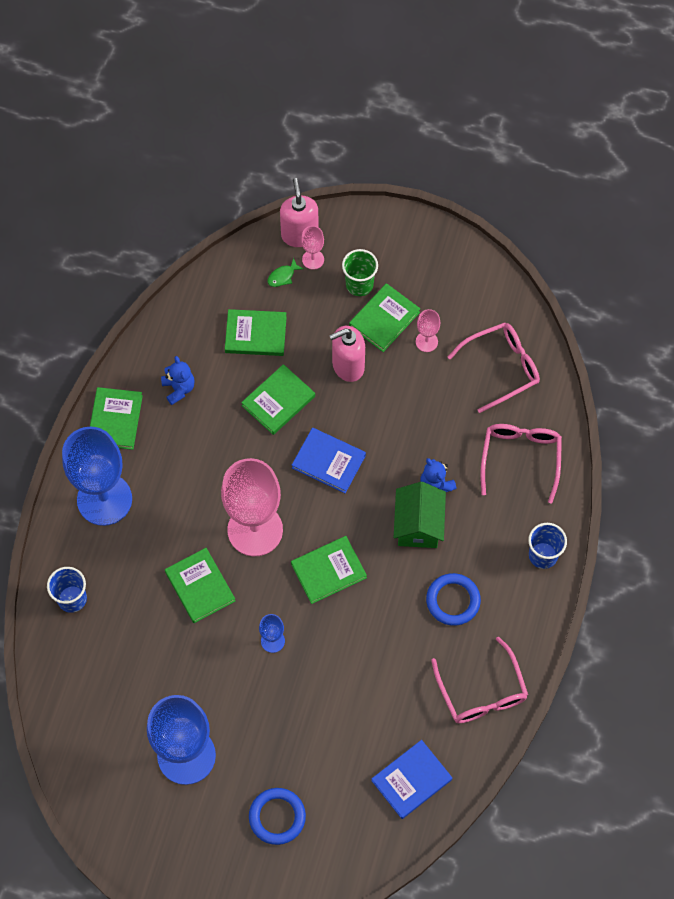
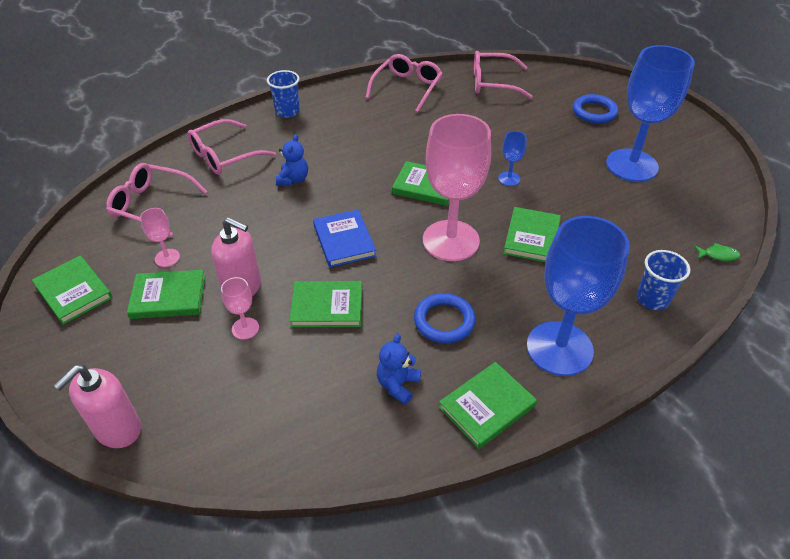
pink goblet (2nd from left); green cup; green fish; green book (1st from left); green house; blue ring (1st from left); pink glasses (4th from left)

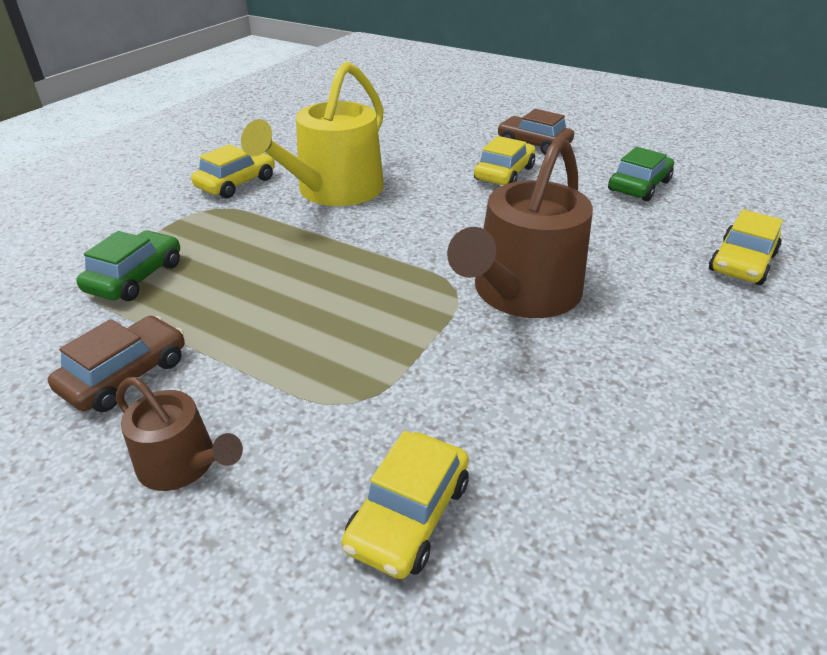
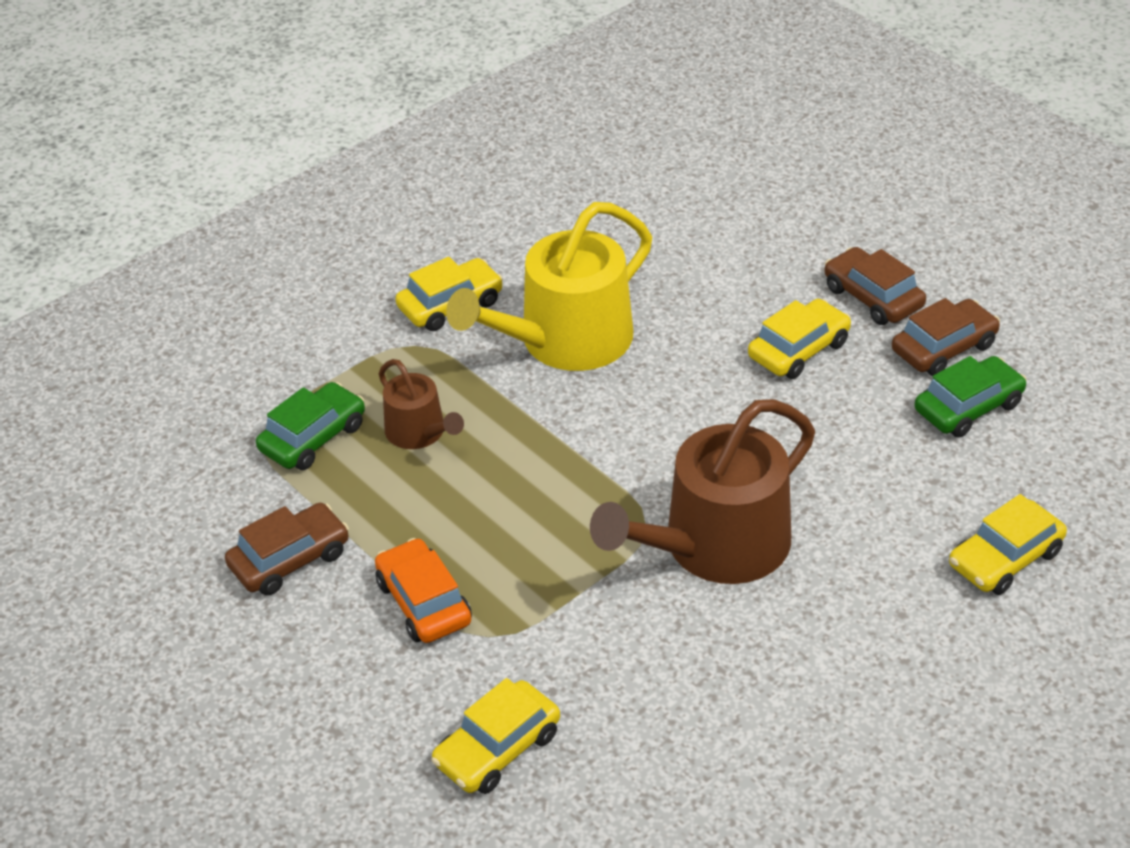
brown watering can (1st from left); brown car (3rd from left); orange car

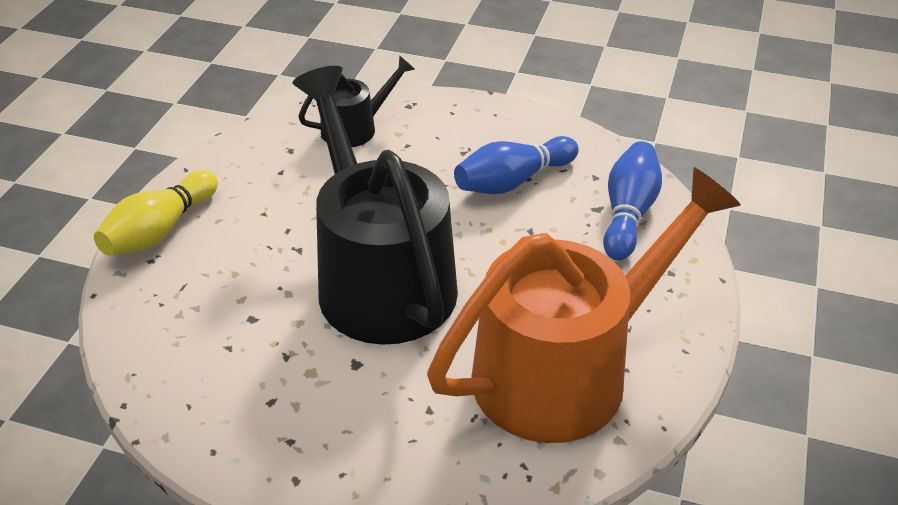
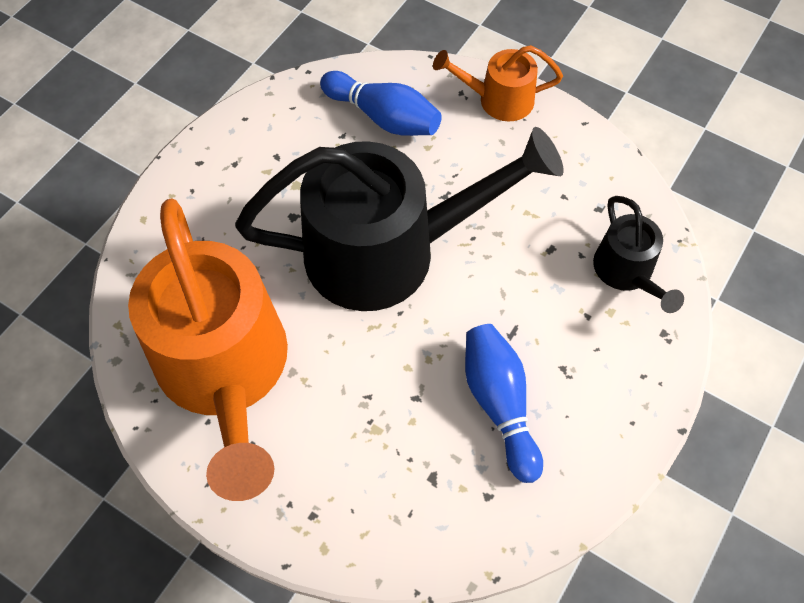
blue bowling pin (1st from left); orange watering can (2nd from left)

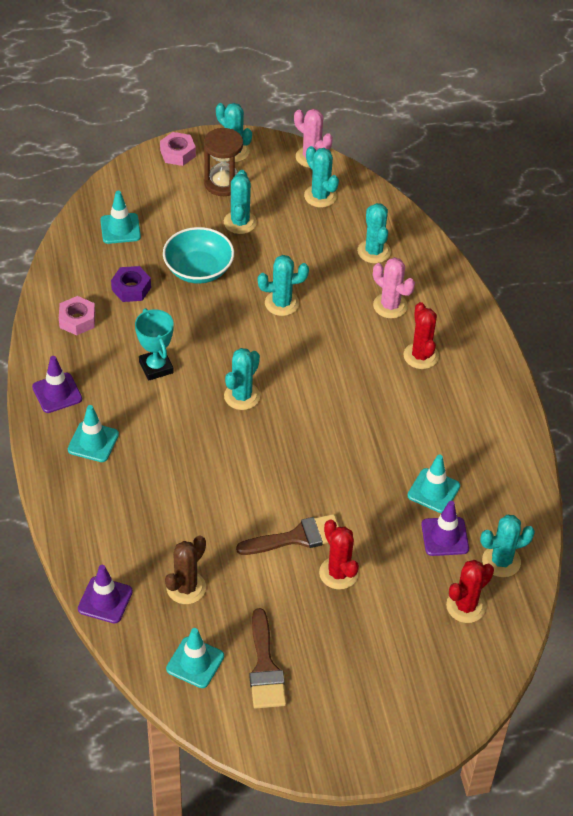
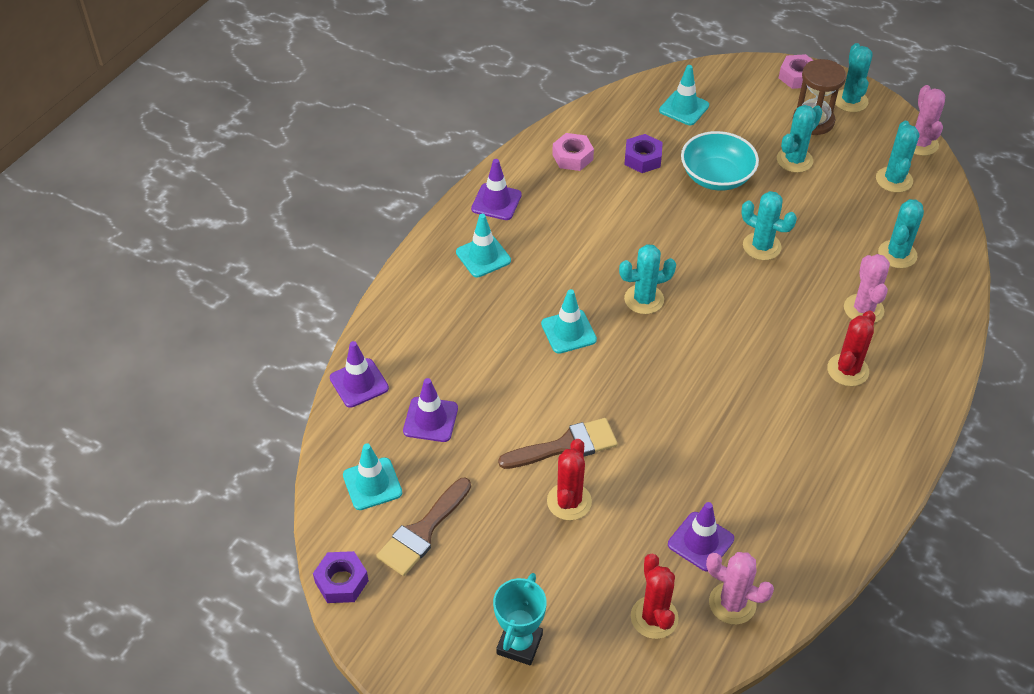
turquoise trophy; turquoise traffic cone (3rd from left); brown brush (2nd from left); pink cactus (1st from left); purple traffic cone (2nd from left); red cactus (2nd from left); purple nut (1st from left)

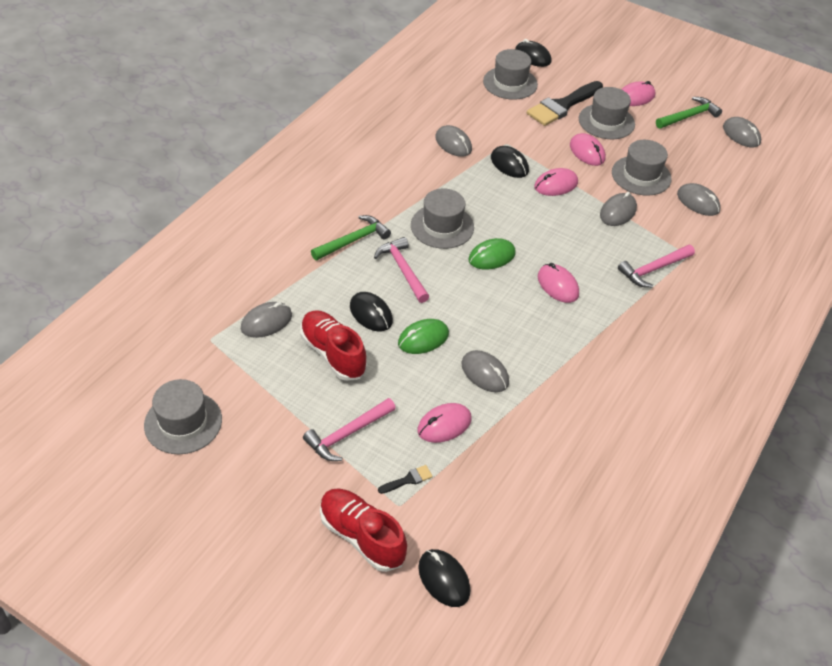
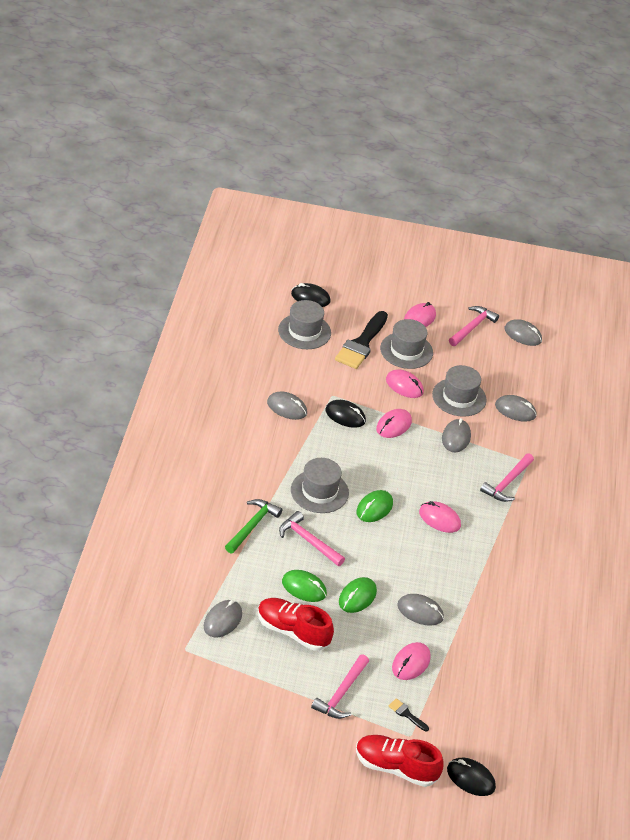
pink hammer (3rd from left); green mouse (1st from left); grey hat (1st from left in the first image); black brush (2nd from left)

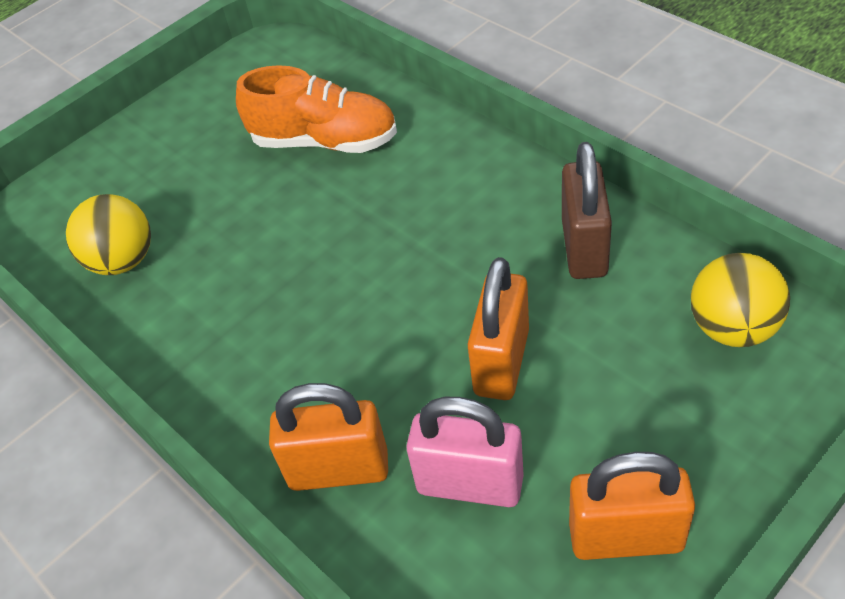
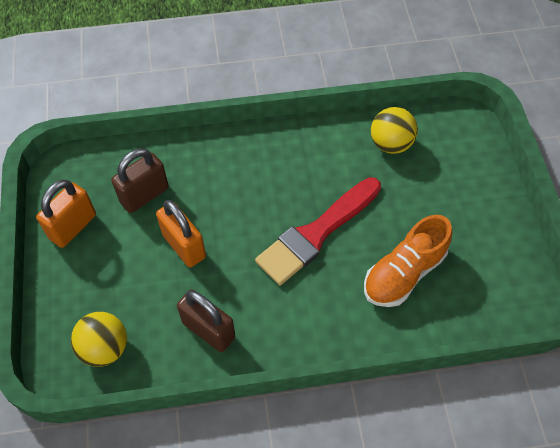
orange padlock (1st from left in the first image); brown padlock (1st from left); red brush

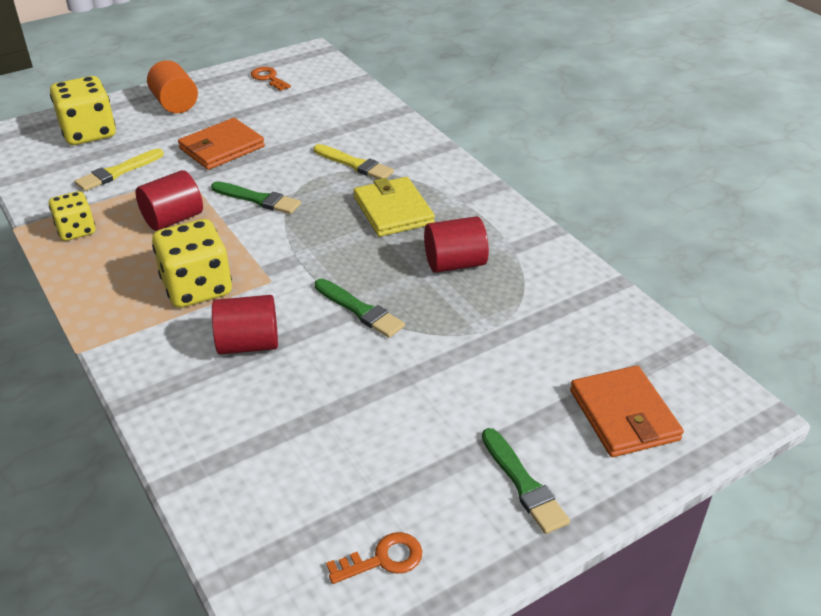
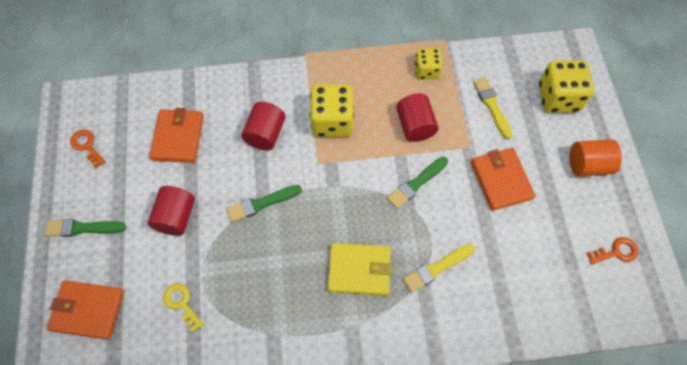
red cylinder (1st from left); orange key (1st from left); orange wallet (2nd from left); yellow key

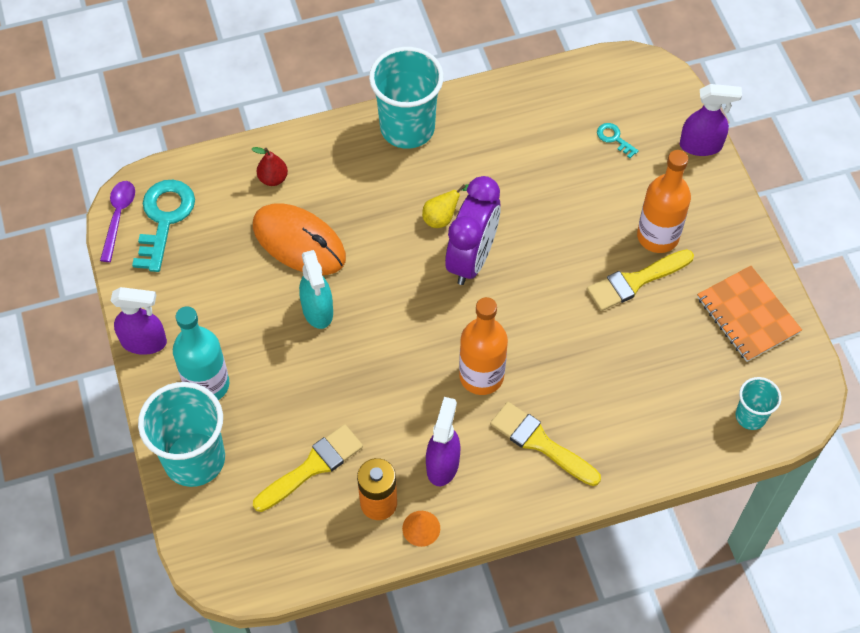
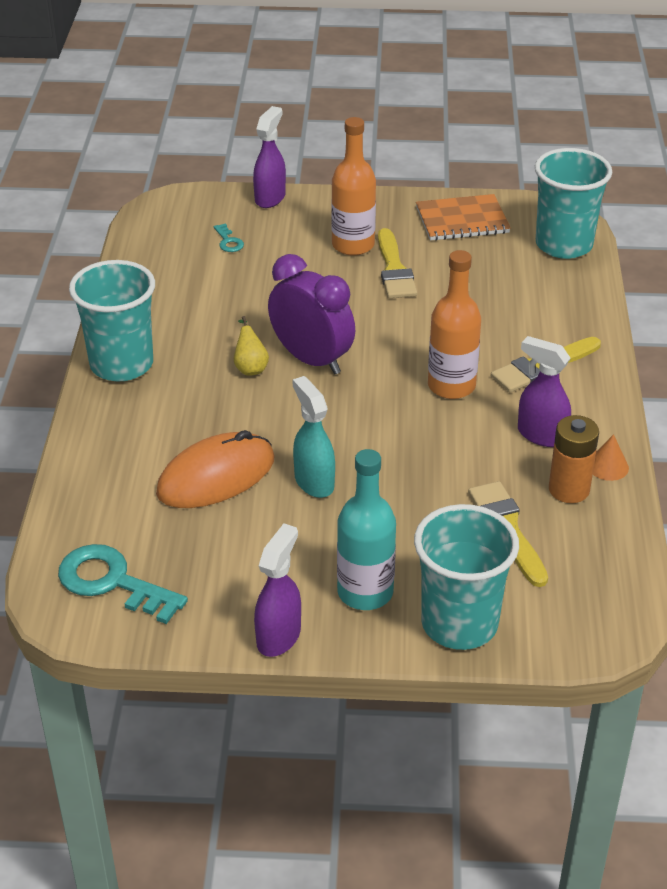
turquoise key (2nd from left); red pear; purple spoon; turquoise spray bottle; turquoise cup (3rd from left)

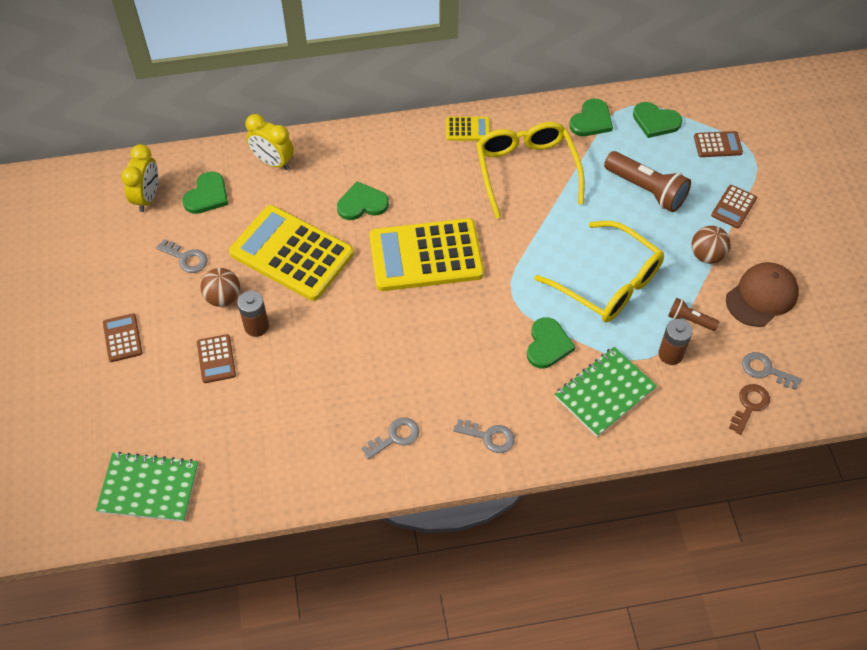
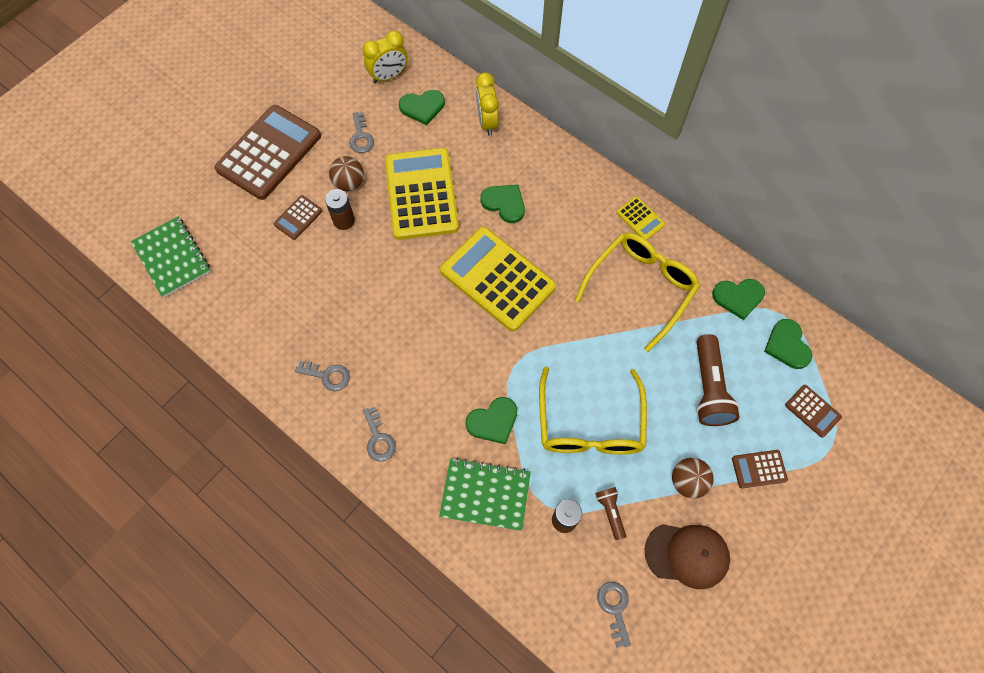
brown calculator (1st from left); brown key

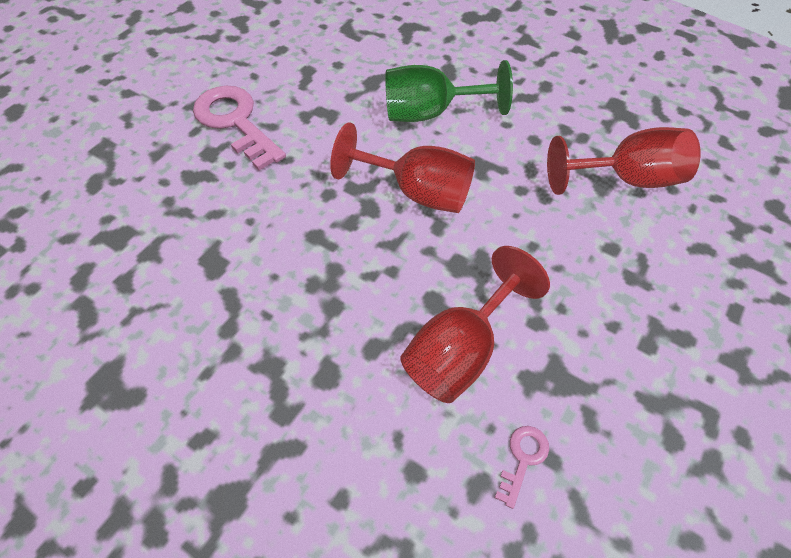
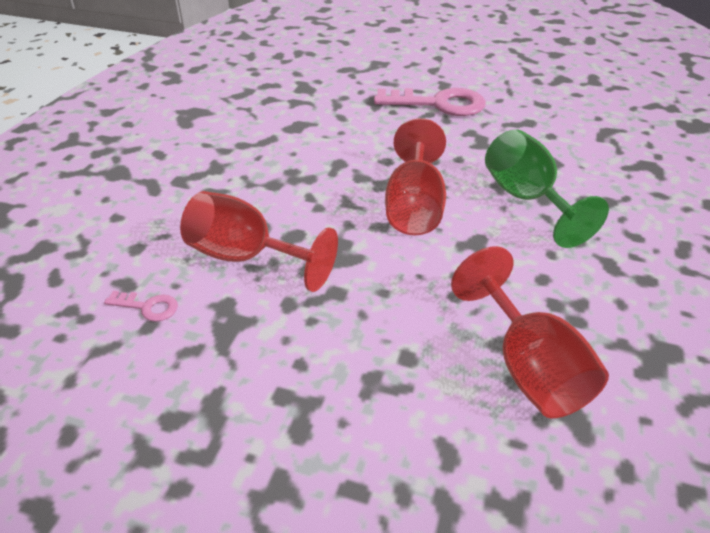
pink key (2nd from left)

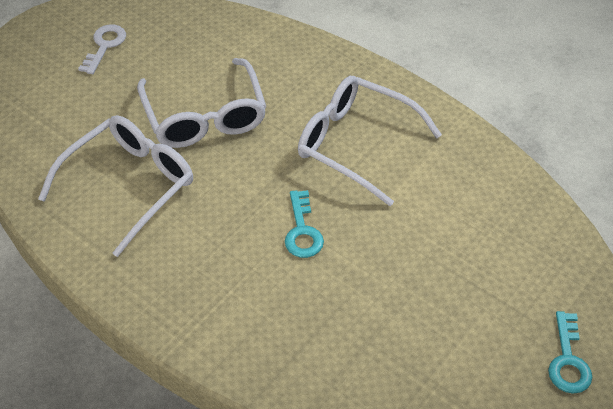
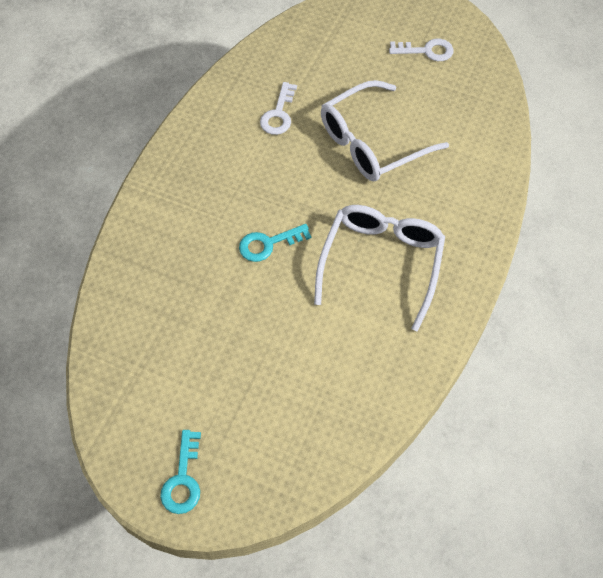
white key (1st from left); turquoise key (1st from left)

